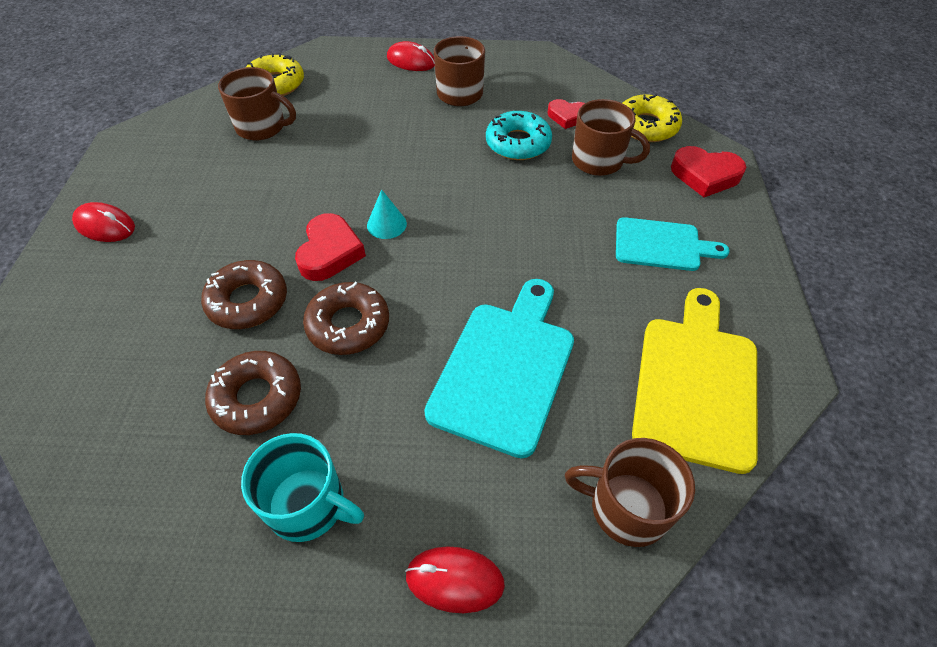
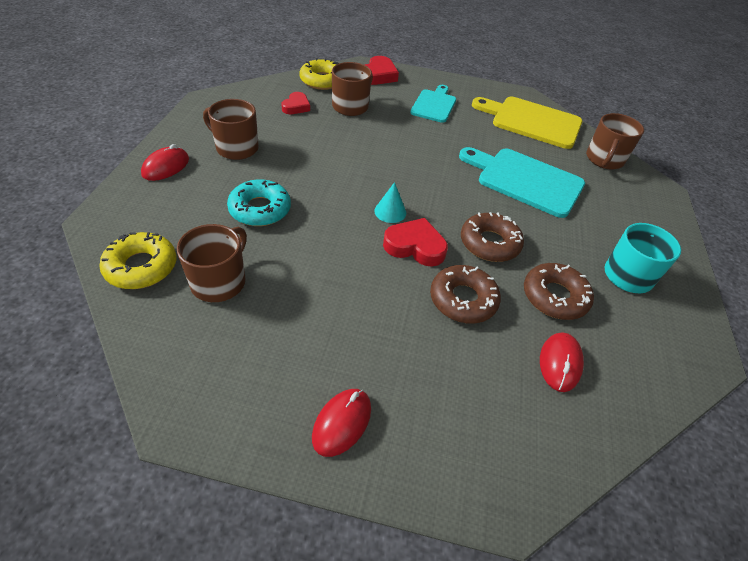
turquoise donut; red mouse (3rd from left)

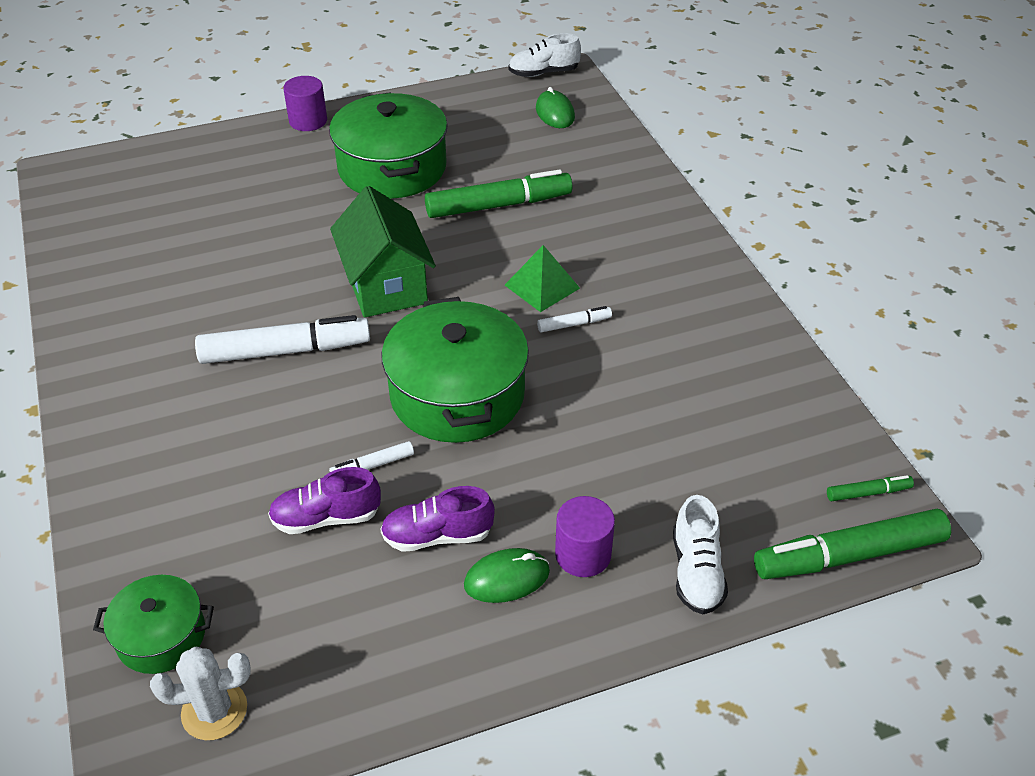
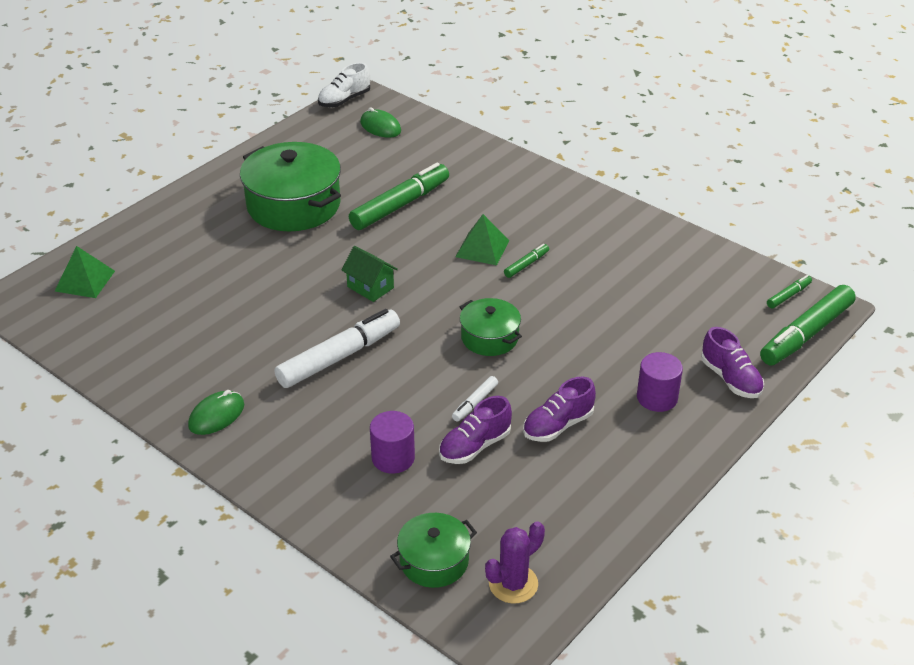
purple cylinder (1st from left); green house; green pot (3rd from left); green marker (2nd from left); purple shoe (3rd from left); green mouse (1st from left); purple cactus; green pyramid (1st from left)

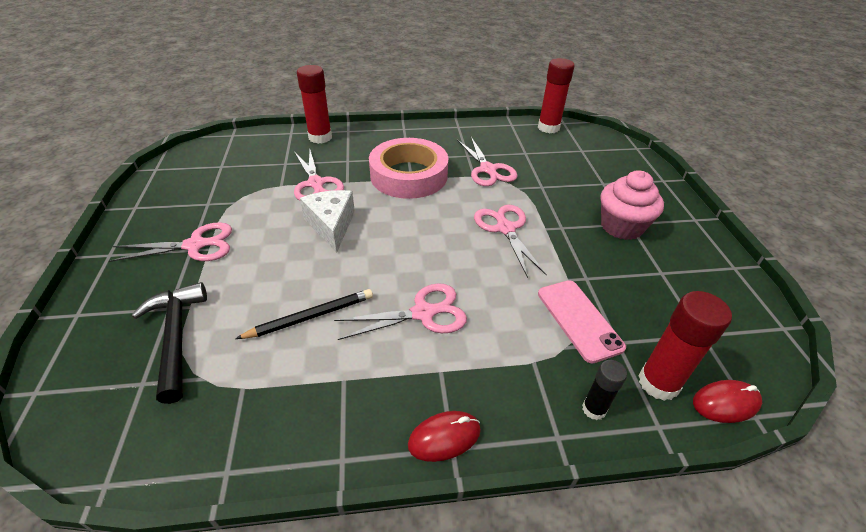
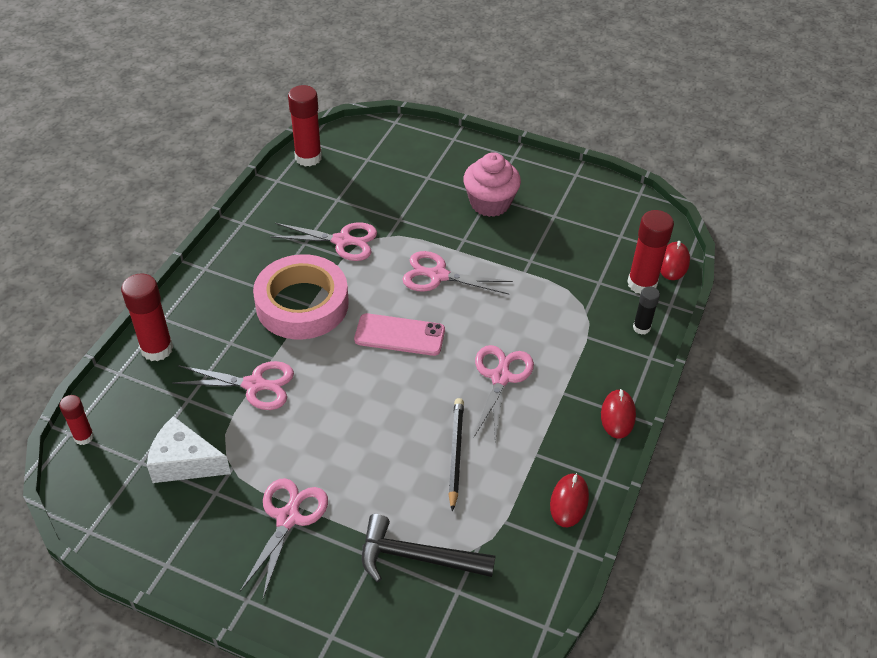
white cheese; pink phone; red glue stick (1st from left); red mouse (1st from left)

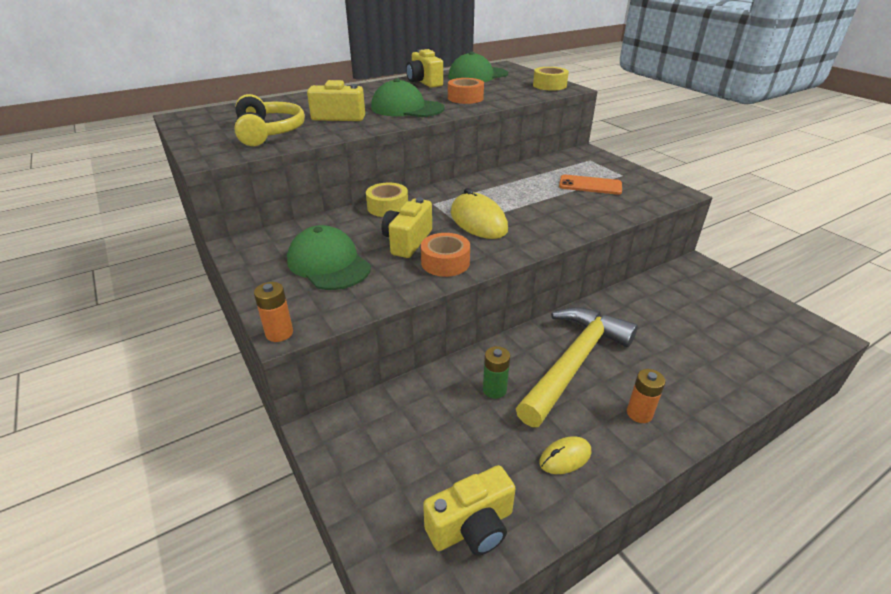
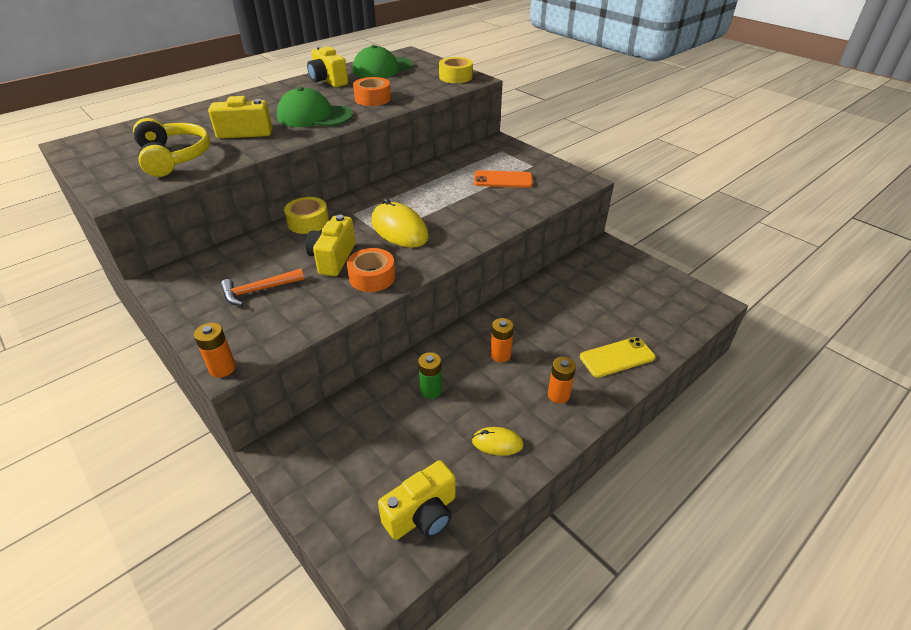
orange hammer; orange battery (2nd from left); yellow mouse (2nd from left); yellow phone

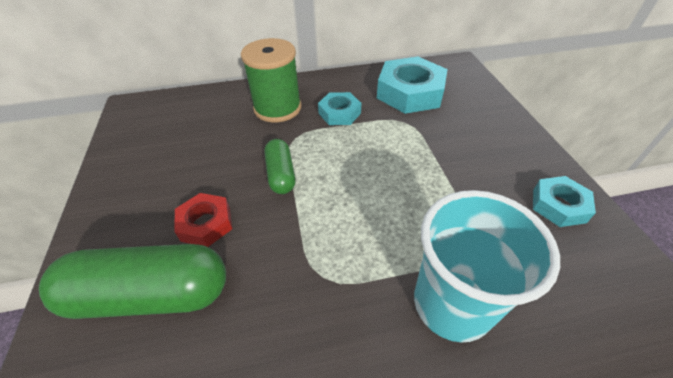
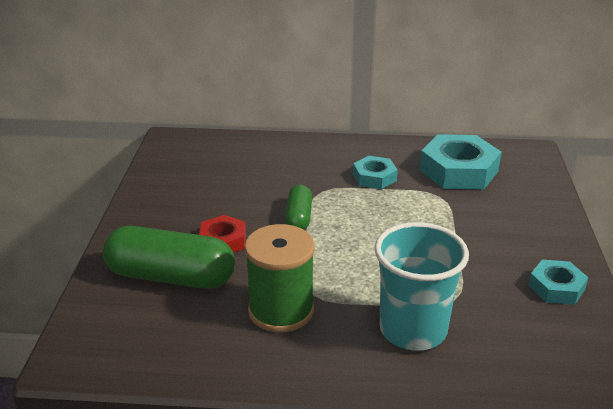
green spool

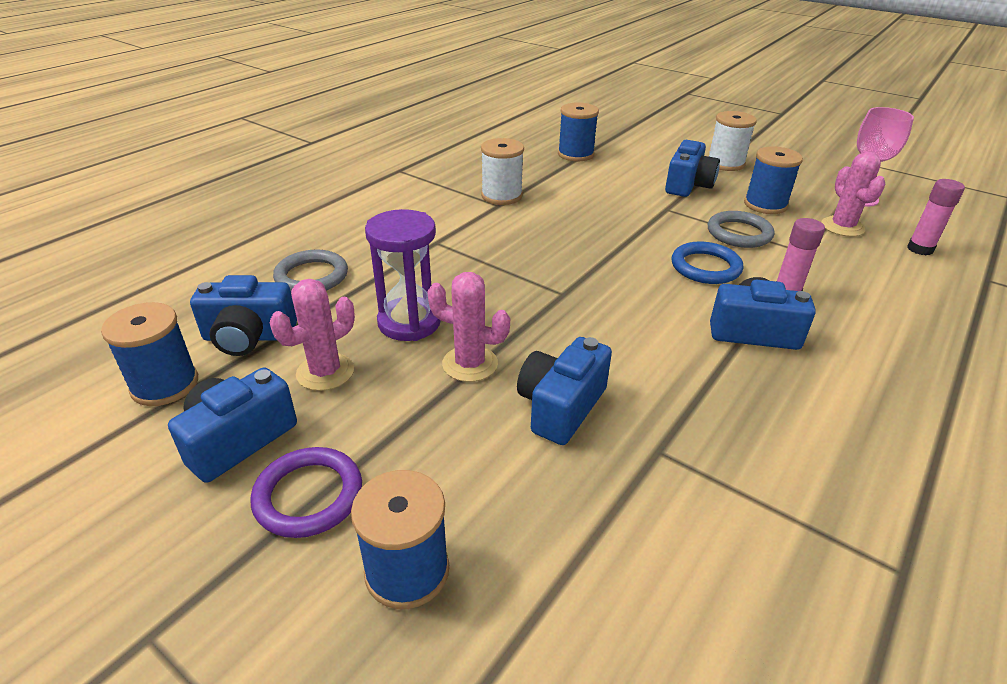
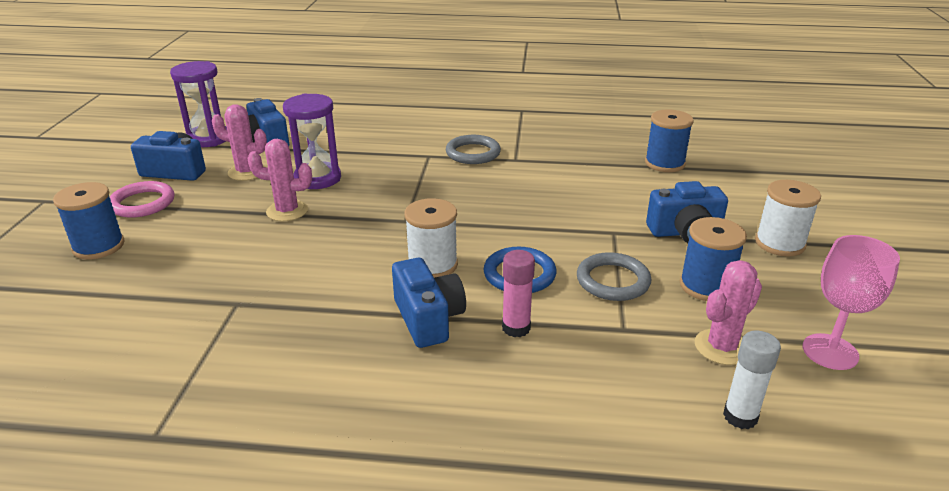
white spool (1st from left); white glue stick; grey ring (1st from left); pink cactus (2nd from left); purple hourglass (1st from left); blue camera (3rd from left in the first image); pink ring

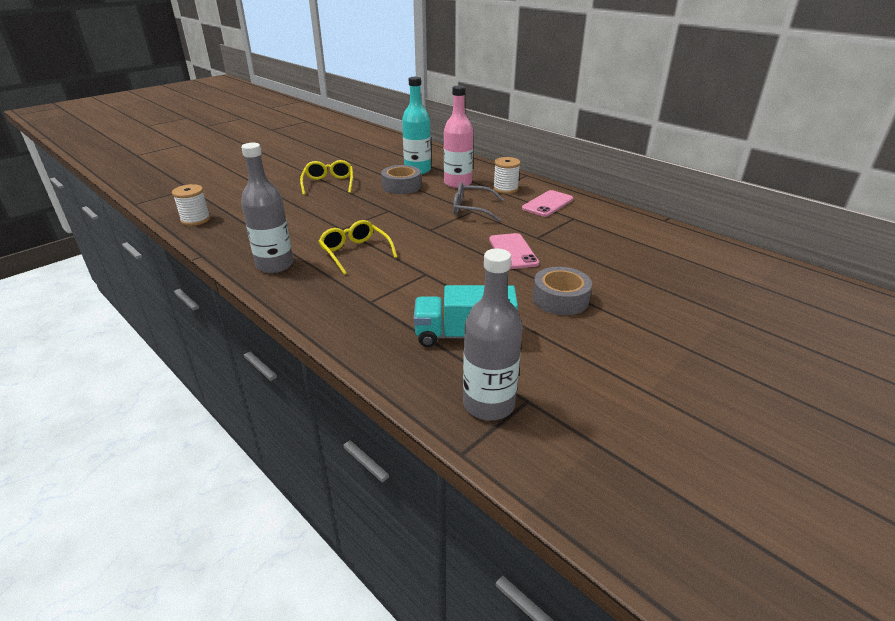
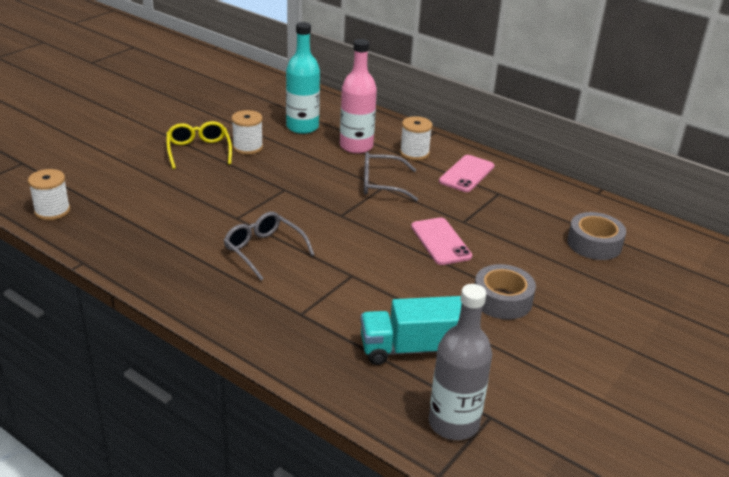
grey bottle (1st from left in the first image); grey tape (2nd from left); grey glasses (1st from left); white spool (2nd from left)

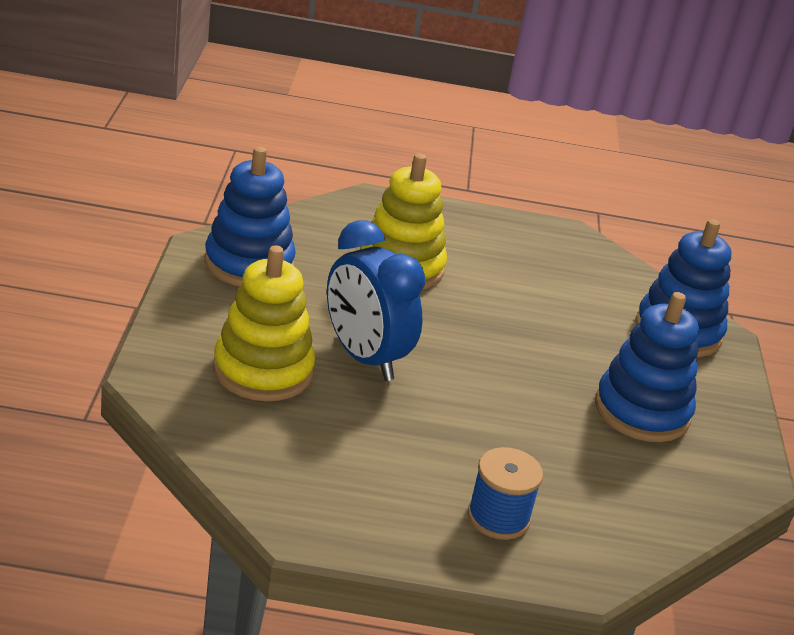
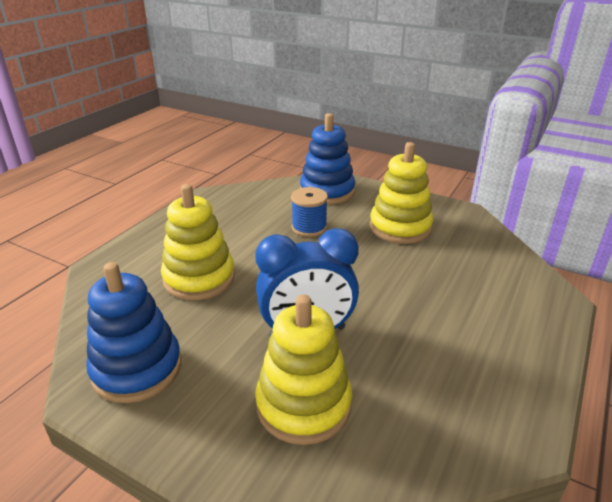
yellow stacking toy (3rd from left); blue spool

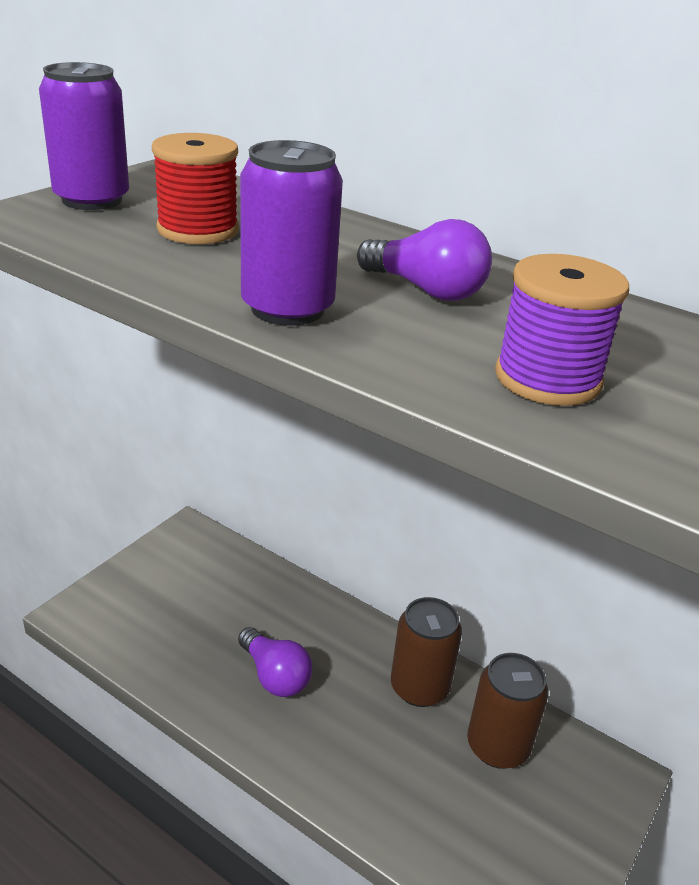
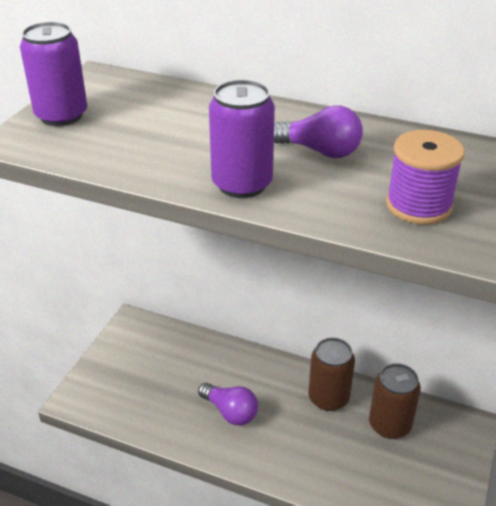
red spool

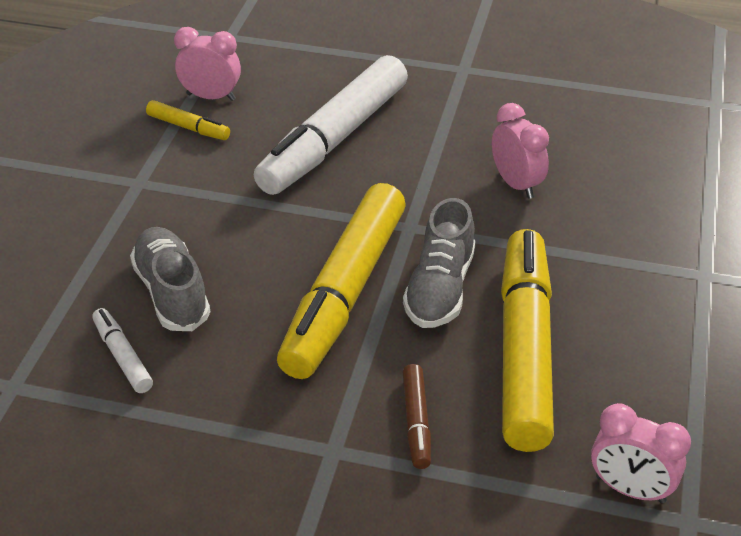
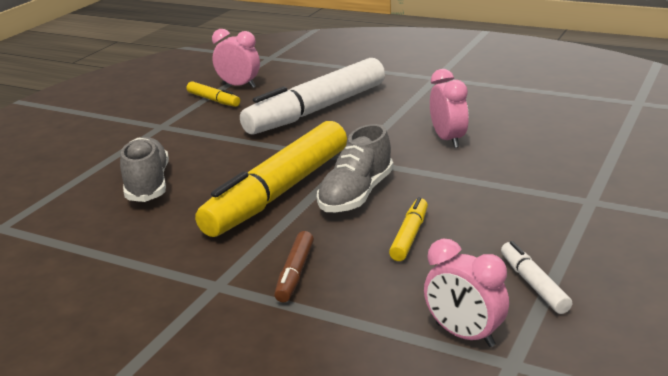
yellow marker (3rd from left); white marker (2nd from left)

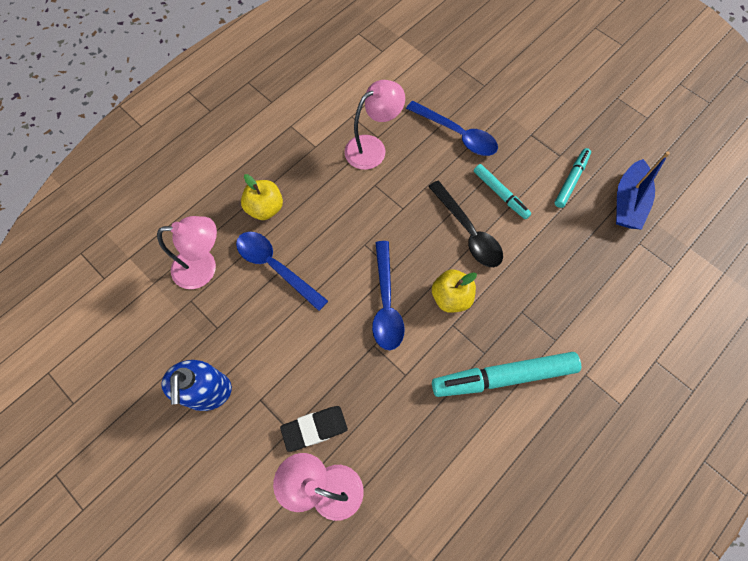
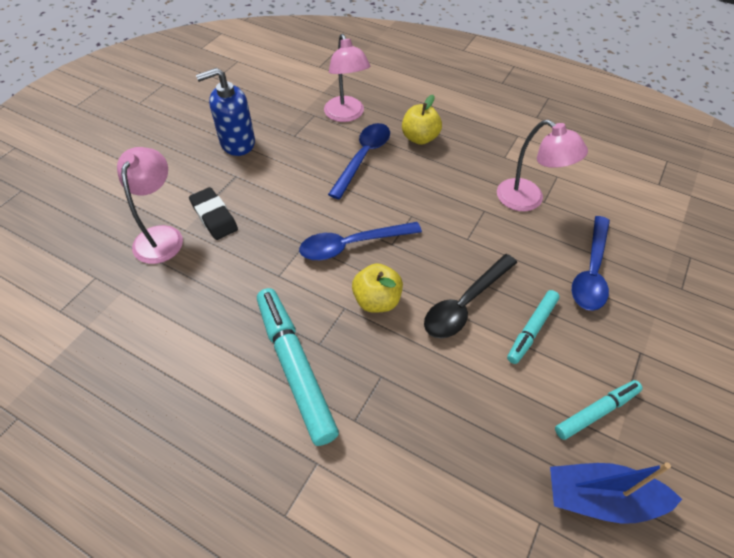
turquoise marker (3rd from left)

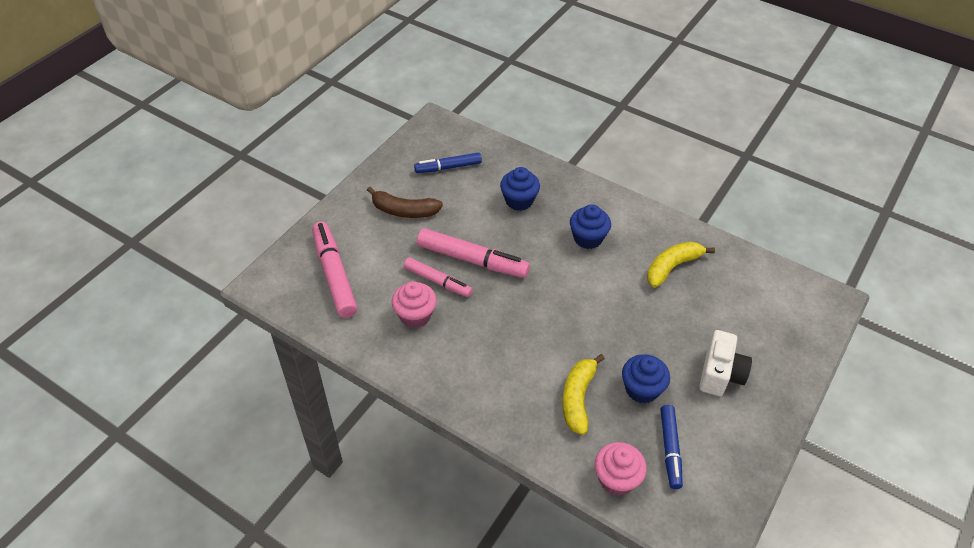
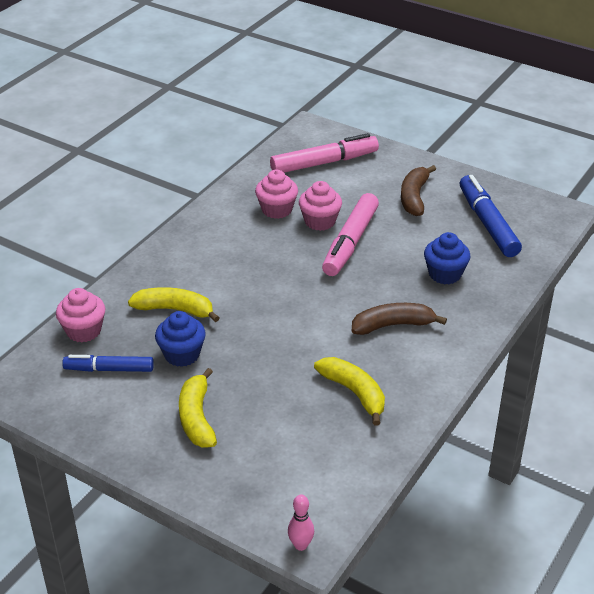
blue marker (2nd from left); brown banana (1st from left); pink cupcake (3rd from left); yellow banana (2nd from left); pink bowling pin

